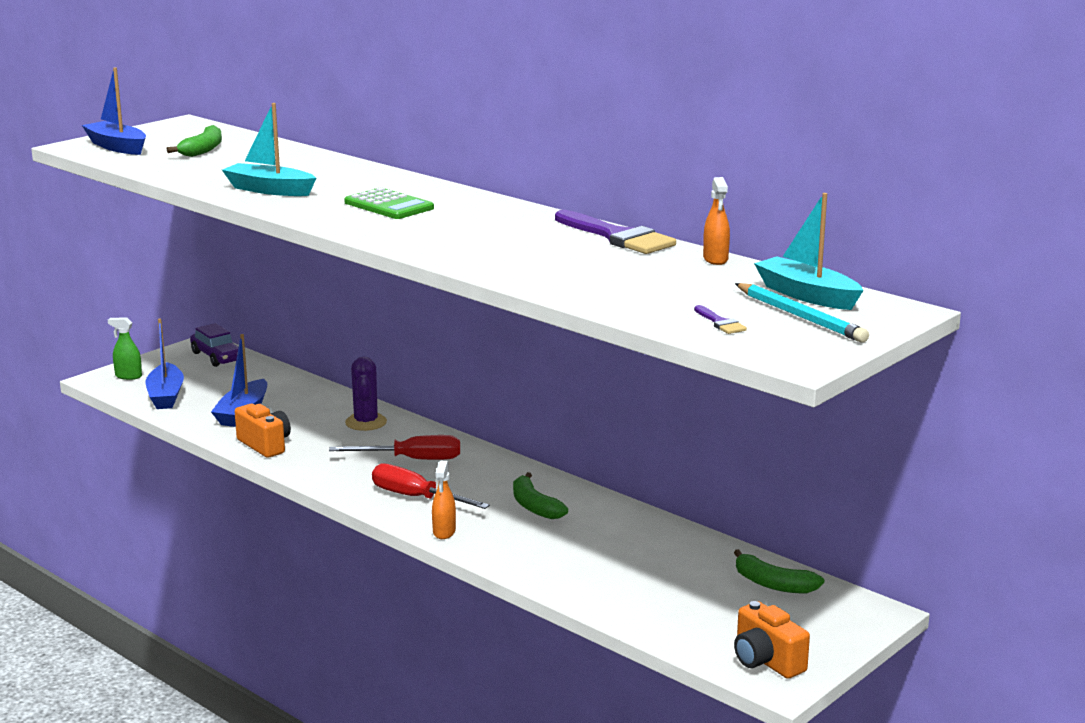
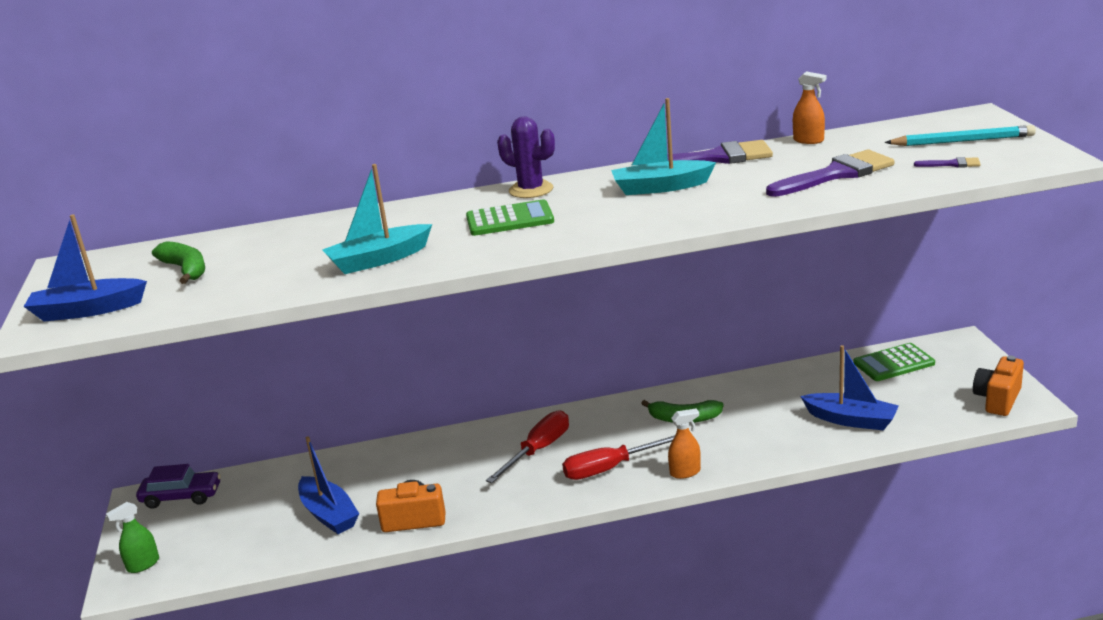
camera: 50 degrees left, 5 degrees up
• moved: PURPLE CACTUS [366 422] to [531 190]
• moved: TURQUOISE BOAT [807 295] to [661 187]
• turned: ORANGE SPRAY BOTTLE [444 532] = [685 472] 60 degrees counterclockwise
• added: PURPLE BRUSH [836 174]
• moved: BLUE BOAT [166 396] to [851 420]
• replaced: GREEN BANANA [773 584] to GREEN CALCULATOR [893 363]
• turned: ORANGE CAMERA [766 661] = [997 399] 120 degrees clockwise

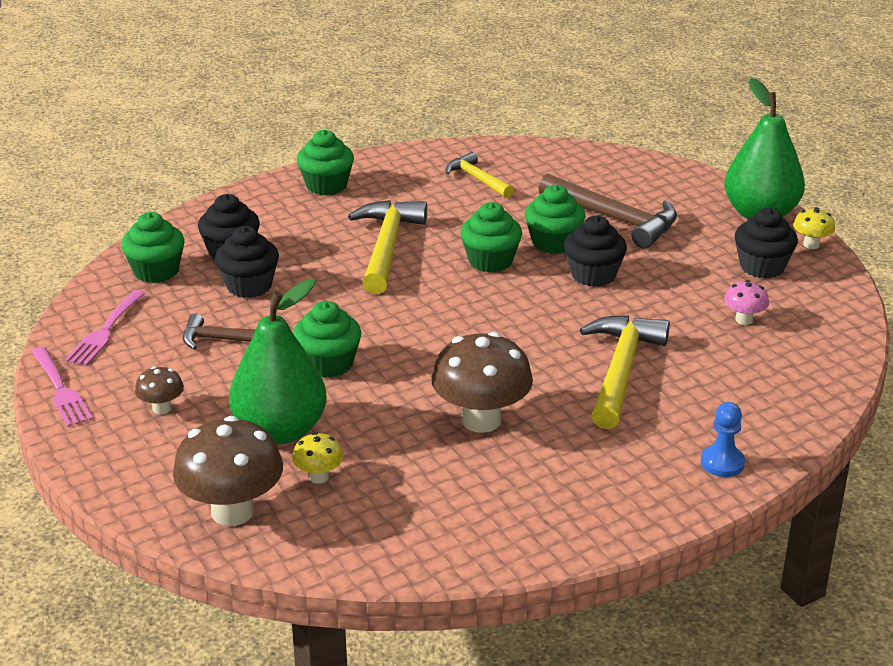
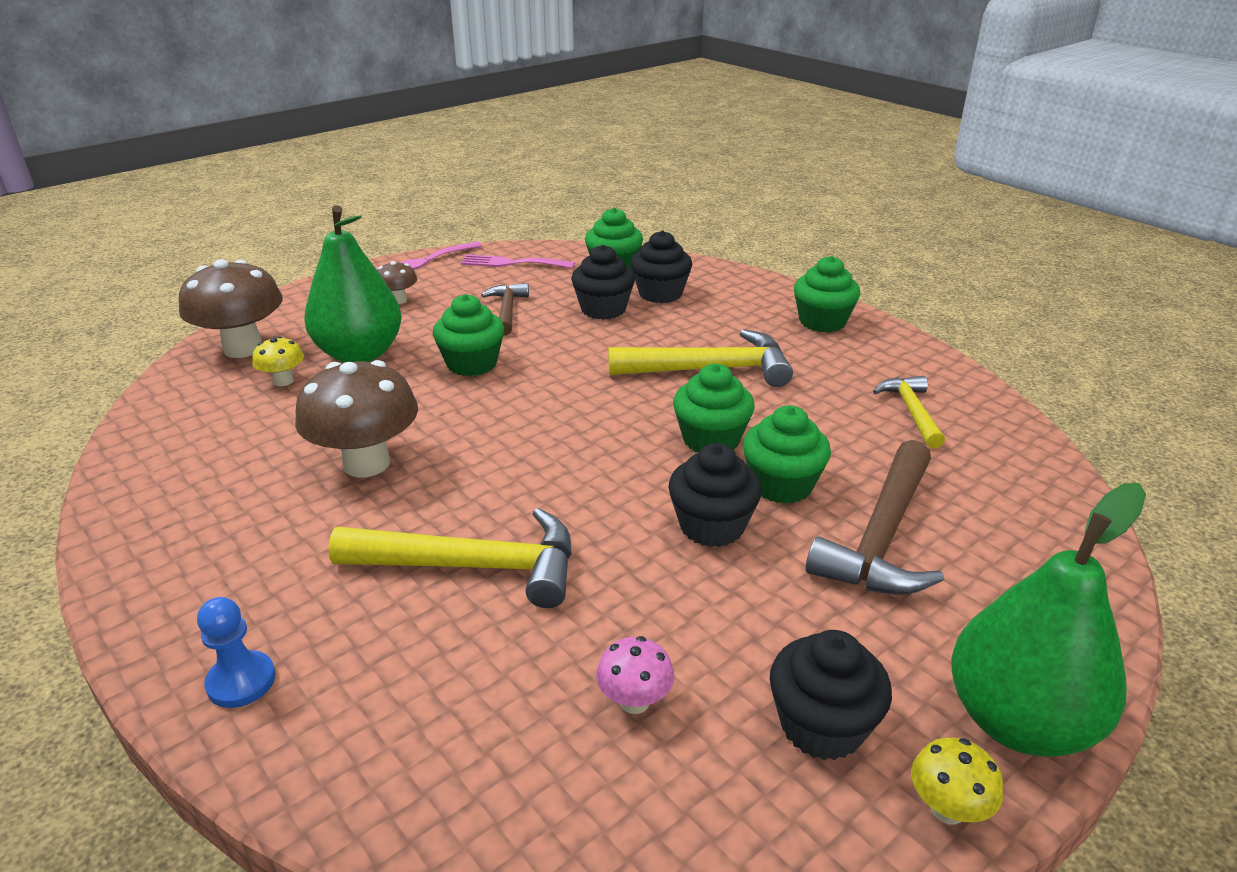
camera: 80 degrees right, 0 degrees up
• turned: YELLOW HAMMER [477 179] = [911 411] 45 degrees counterclockwise

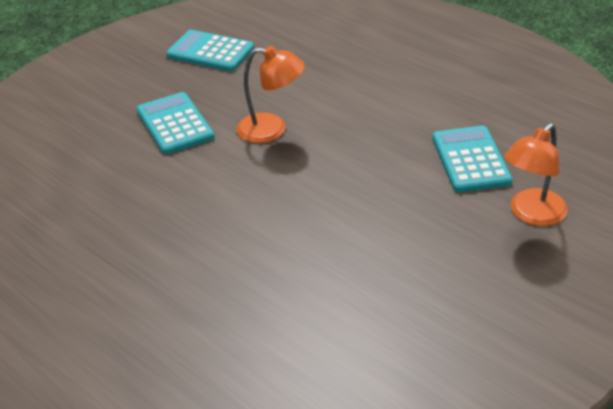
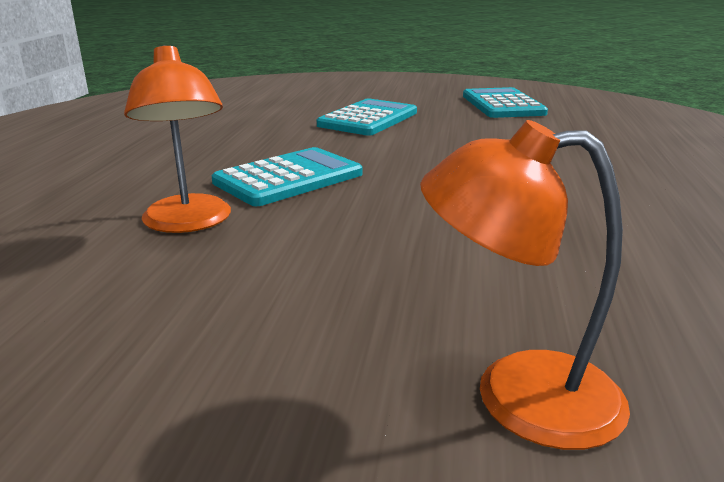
camera: 55 degrees right, 15 degrees down
• moved: ORANGE LAMP [272 130] to [188 223]
• moved: TURQUOISE CALCULATOR [470 160] to [288 178]

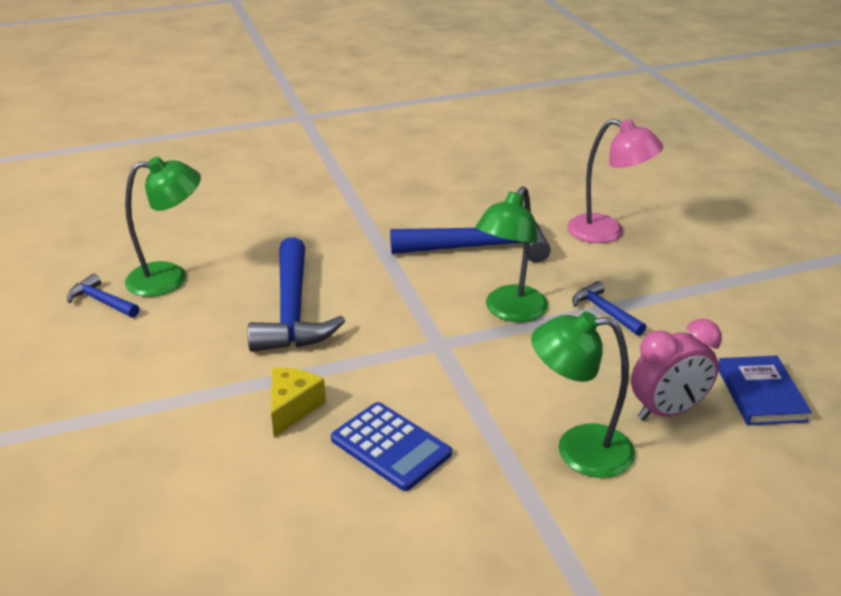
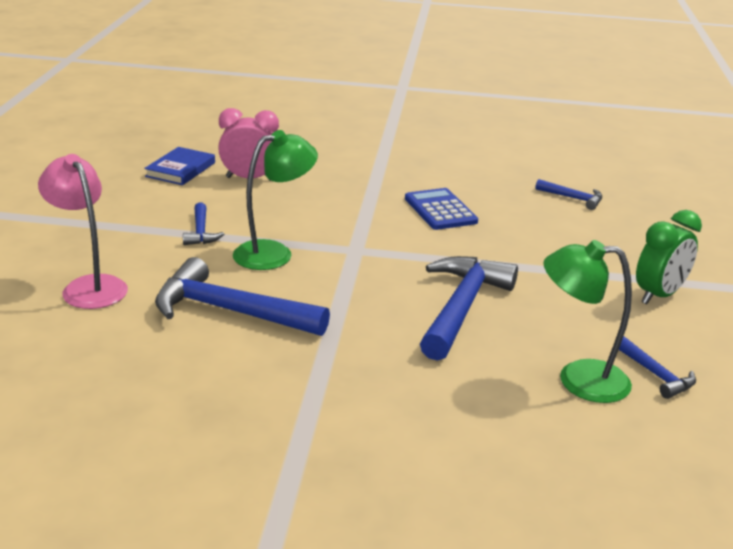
camera: 155 degrees left, 5 degrees down
• added: BLUE HAMMER [573 198]
• added: GREEN CLOCK [659 295]
• removed: YELLOW CHEESE [292 408]
• removed: GREEN LAMP [578 450]

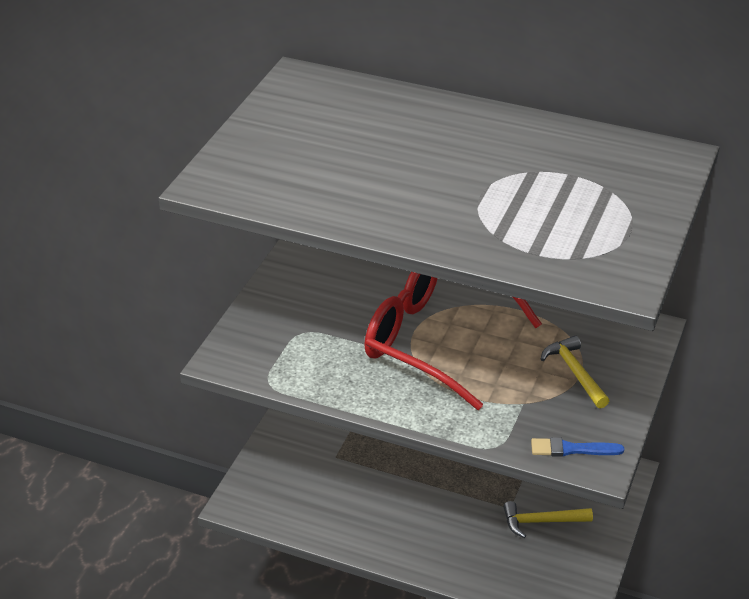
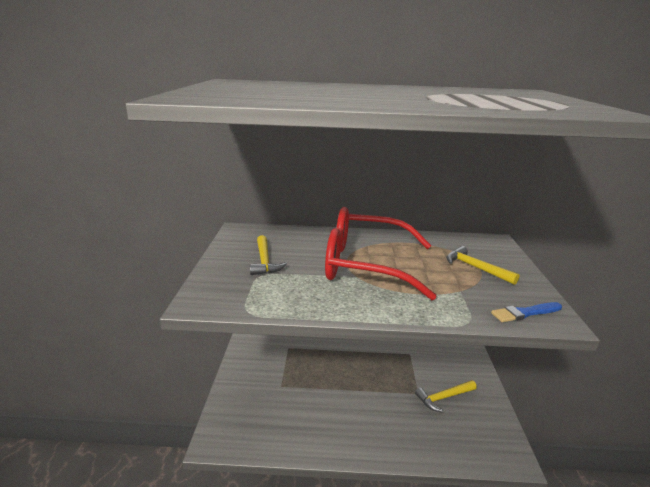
camera: 20 degrees left, 15 degrees down
• added: YELLOW HAMMER [264 261]

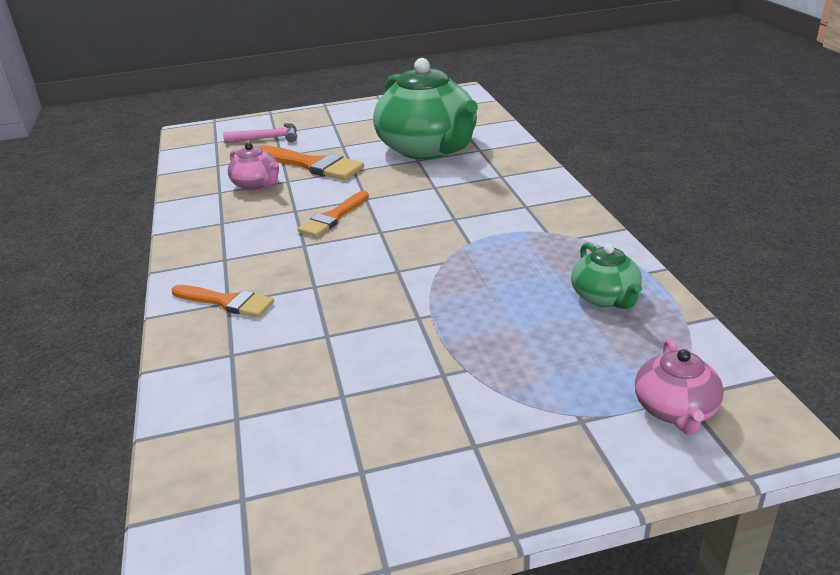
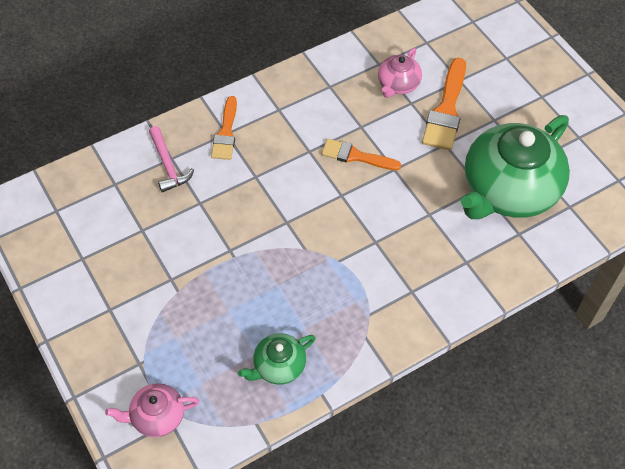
camera: 70 degrees right, 25 degrees up
• moved: PINK HAMMER [267 138] to [168 165]

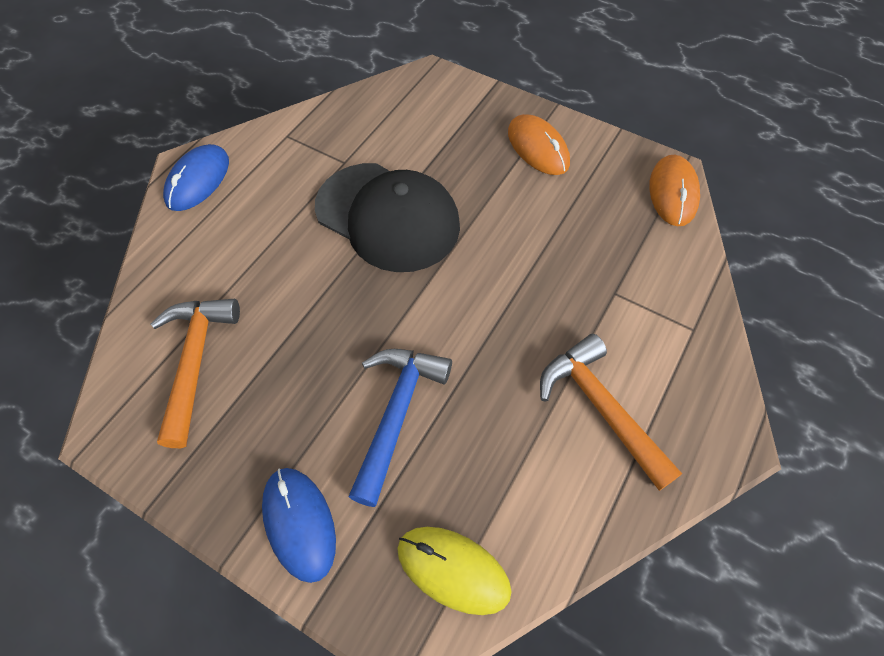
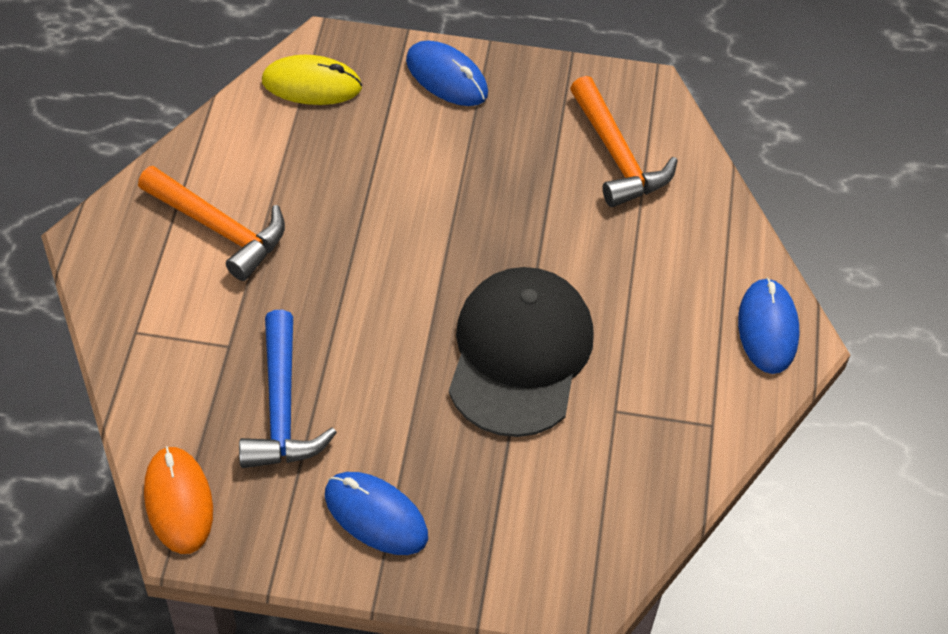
camera: 155 degrees right, 5 degrees down
• moved: BLUE HAMMER [396 414] to [281 408]
• recoloured: ORANGE MOUSE [538 148] to BLUE MOUSE [376 515]
• turned: BLACK CAP [388 217] = [520 354] 90 degrees clockwise

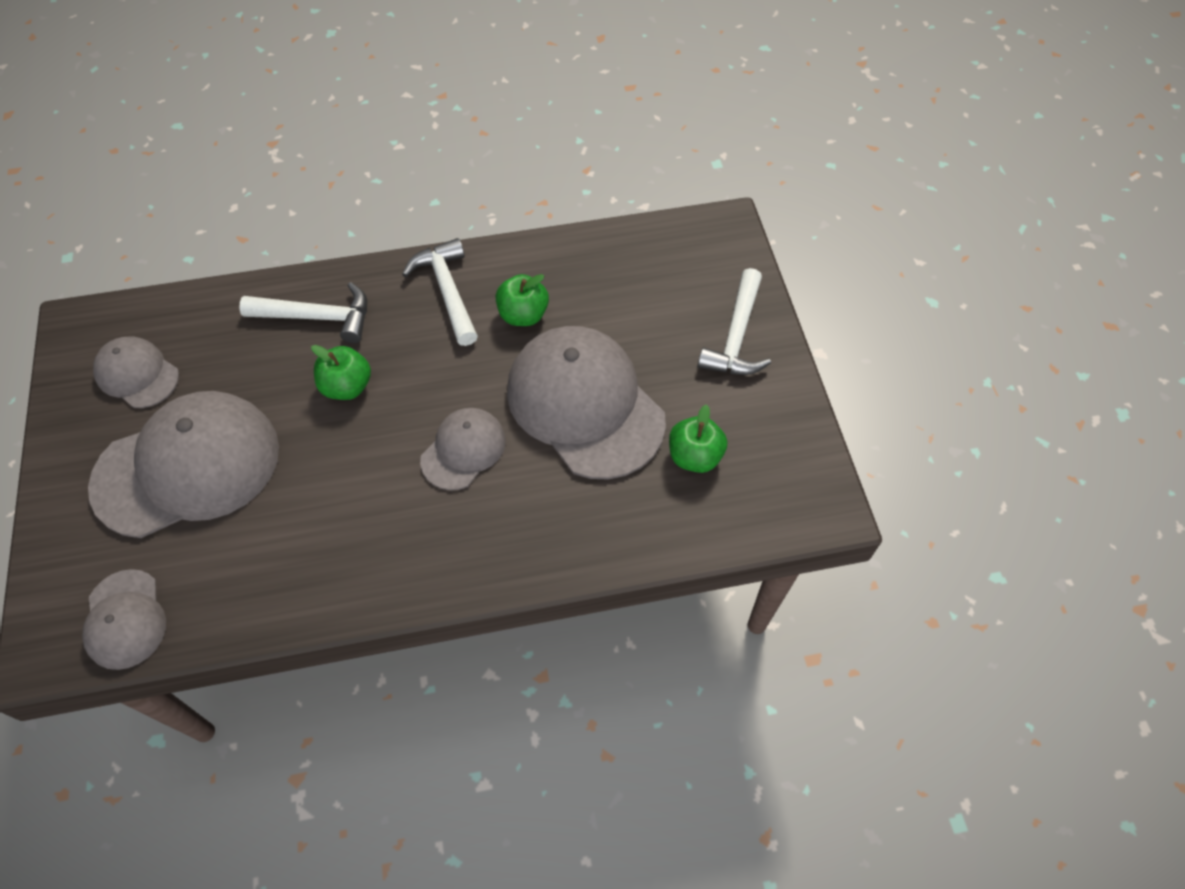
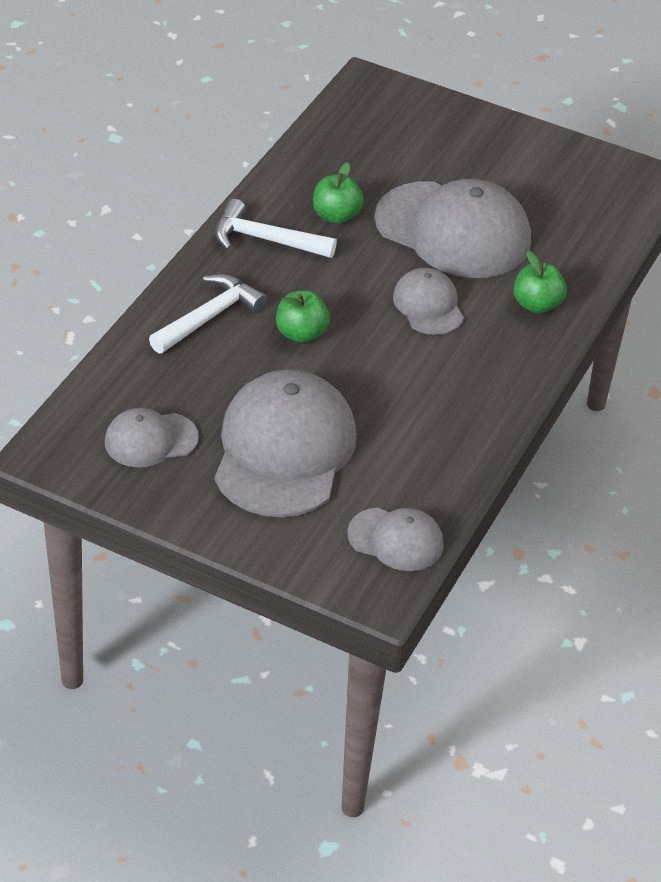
camera: 55 degrees left, 15 degrees down
• turned: GREY CAP [585 404] = [453 231] 150 degrees counterclockwise
• moved: GREEN APPLE [694 456] to [537 305]
• removed: WHITE HAMMER [736 337]

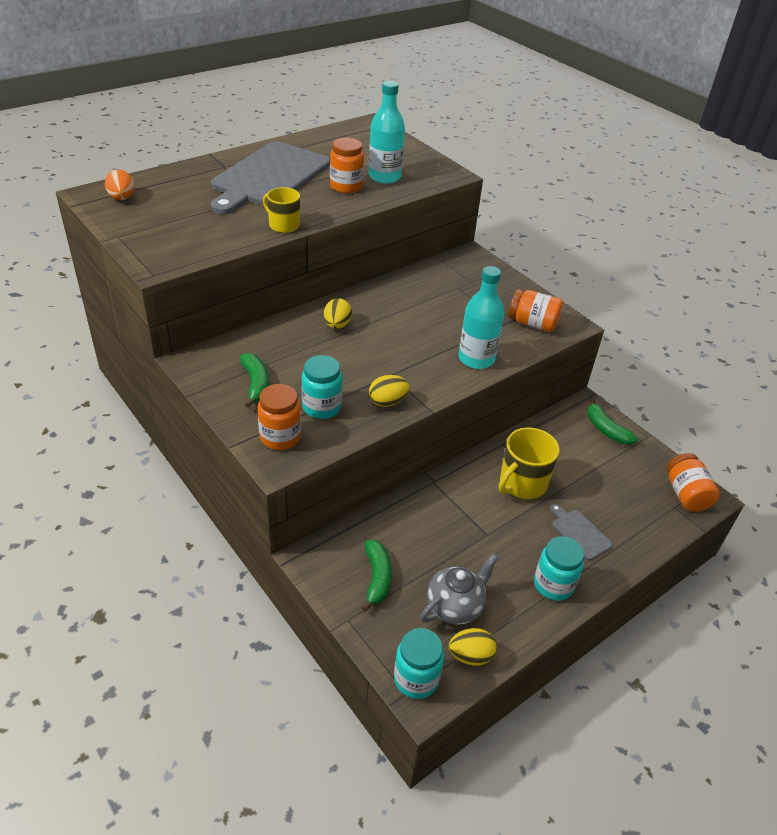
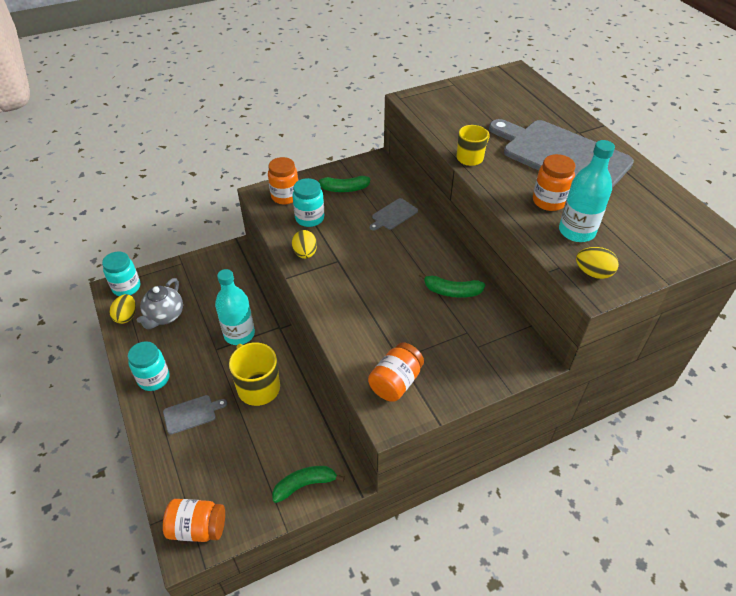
camera: 105 degrees right, 5 degrees up
• turned: GREY TEAPOT [455 606] = [165 316] 45 degrees clockwise
• moved: TURQUOISE BOTTLE [476 359] to [239 334]
• added: GREY CUTTING BOARD [393 215]
• moved: GREEN BANANA [377 578] to [452 291]
• moved: YELLOW EGG [337 325] to [593 273]
• removed: ORANGE EGG [122 198]

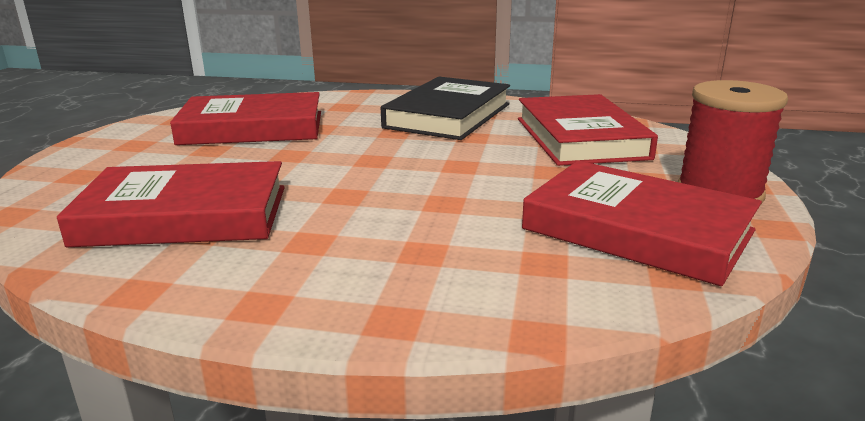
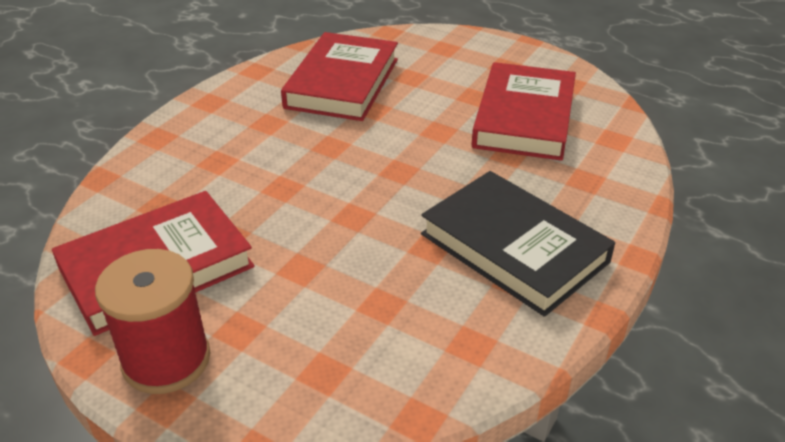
camera: 110 degrees right, 15 degrees up
• removed: RED BOOK [580 138]

